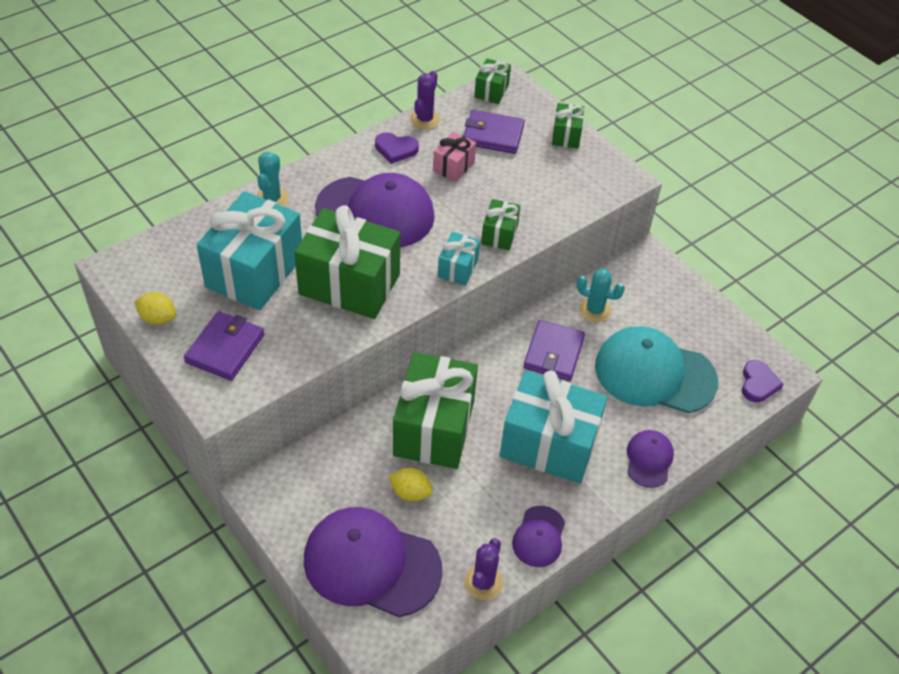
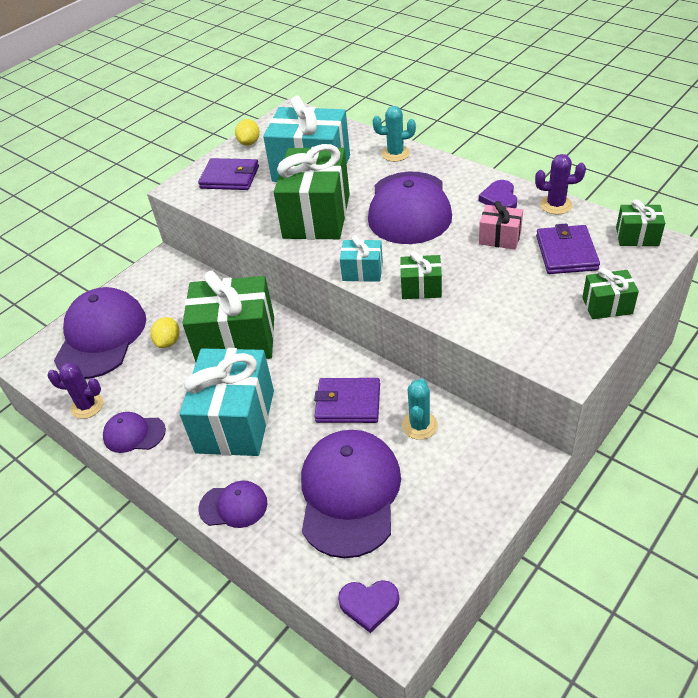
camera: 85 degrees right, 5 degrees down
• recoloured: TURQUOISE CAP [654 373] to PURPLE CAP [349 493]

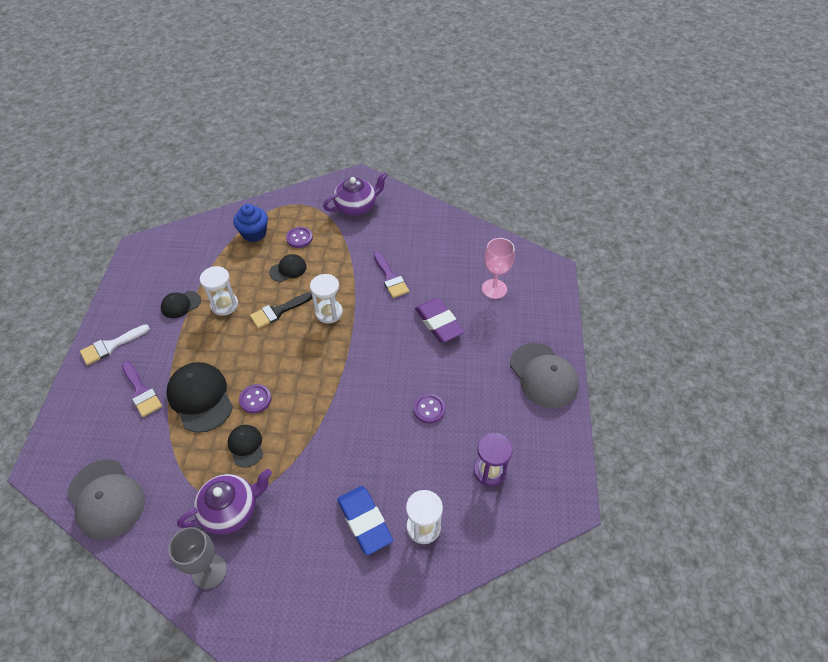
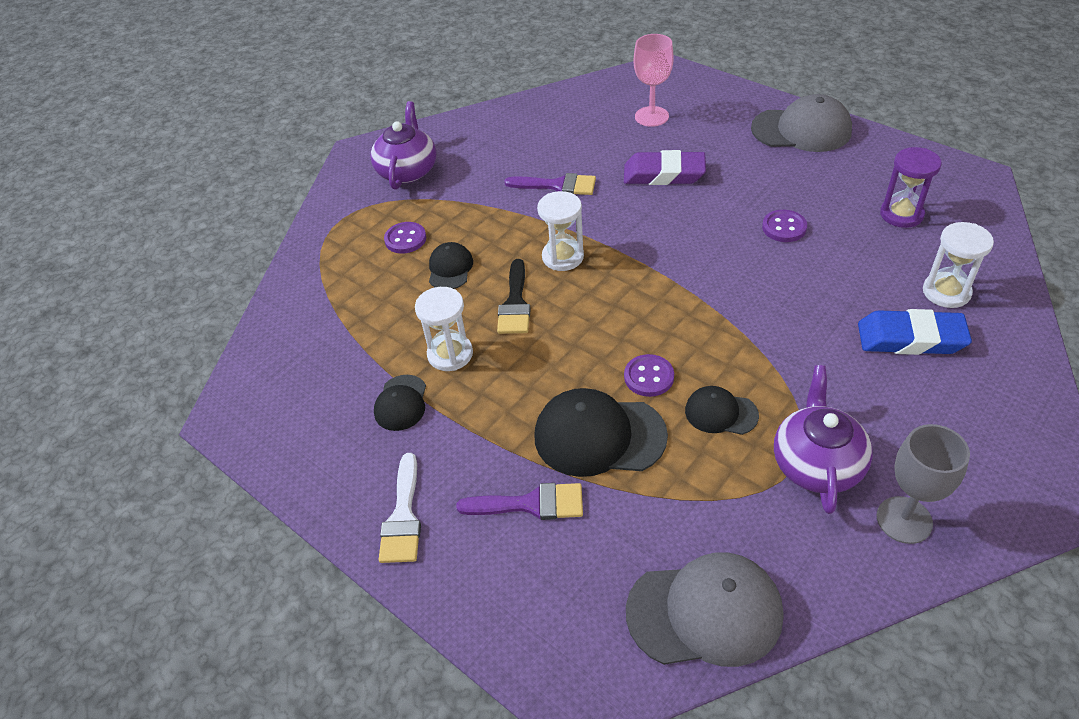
camera: 50 degrees left, 5 degrees down
• removed: BLUE CUPCAKE [254 233]

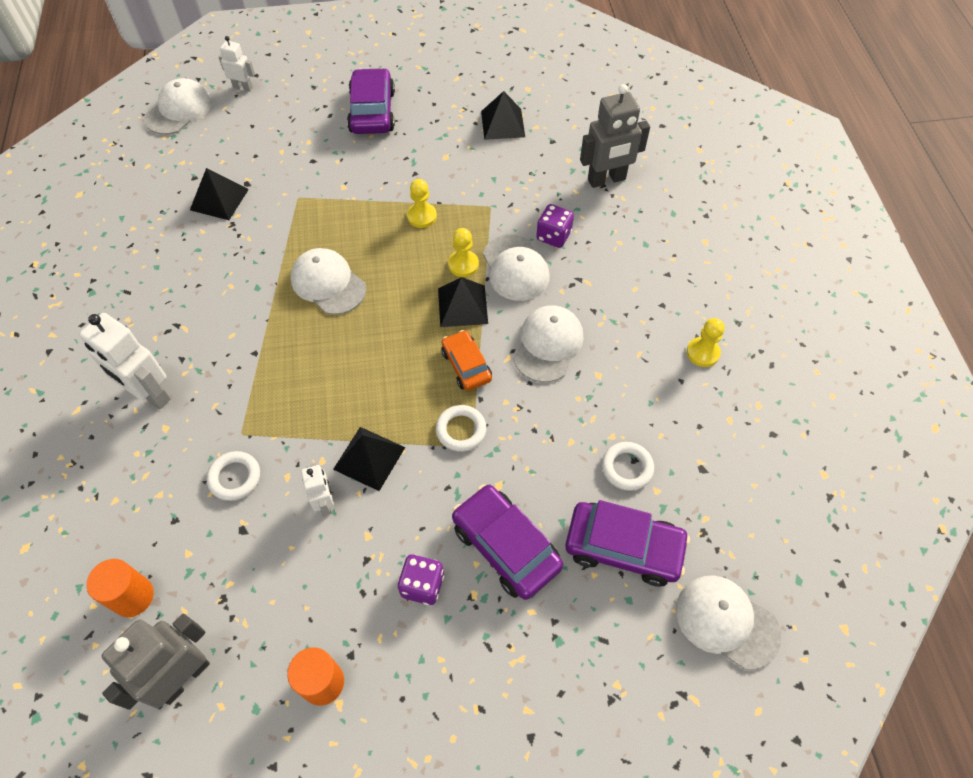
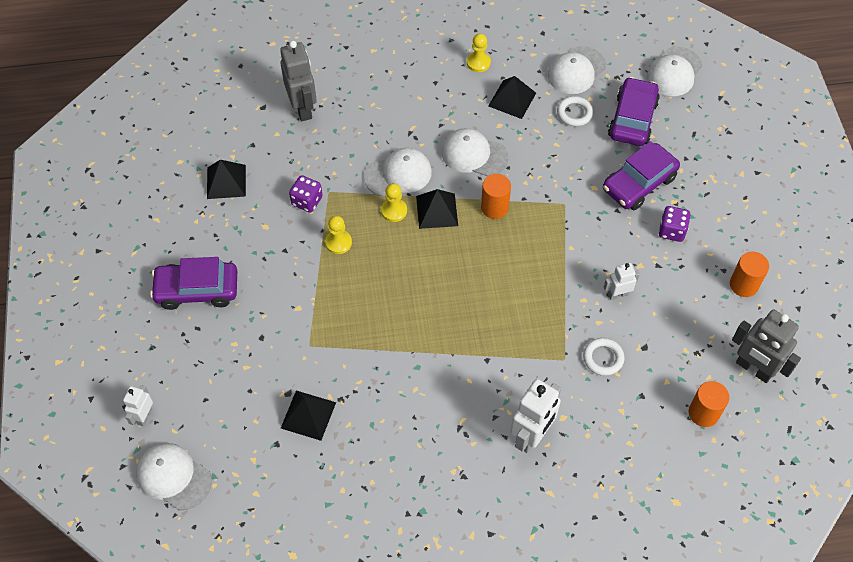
camera: 90 degrees left, 0 degrees up
• moved: PURPLE DICE [553 236] to [307 201]
• replaced: ORANGE CAR [466 365] to ORANGE CYLINDER [494 207]
• moved: BLACK PYRAMID [369 458] to [512 99]
• moved: WHITE CAP [328 283] to [576 70]
• removed: WHITE RING [461 430]

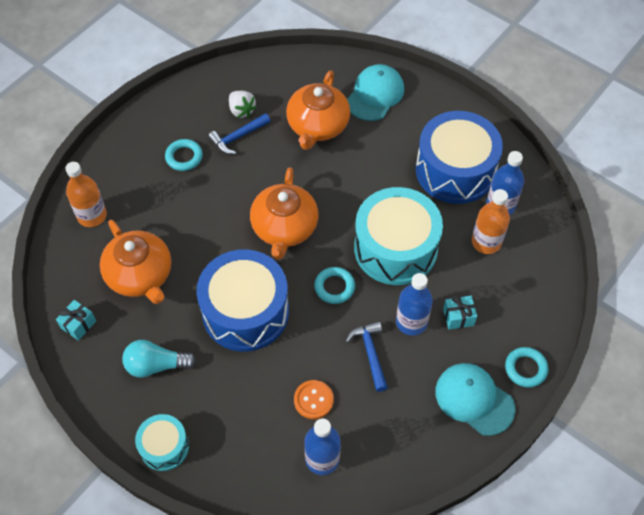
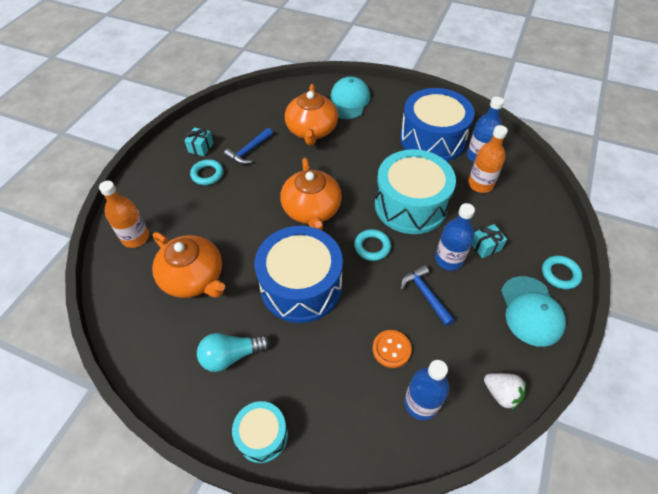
camera: 15 degrees left, 5 degrees down
• moved: TURQUOISE GIFT [78 324] to [201 147]
• moved: WHITE STRAWBERRY [241 110] to [501 393]
• turned: TURQUOISE CAP [474 399] = [531 311] 120 degrees counterclockwise

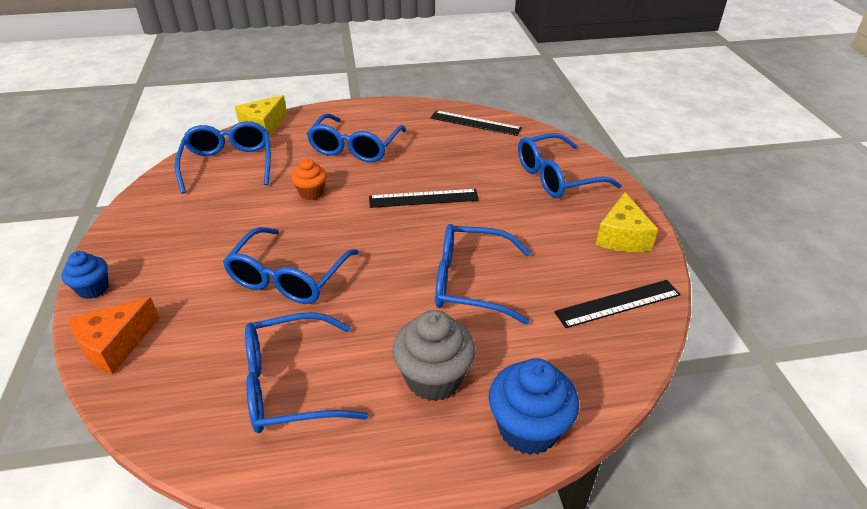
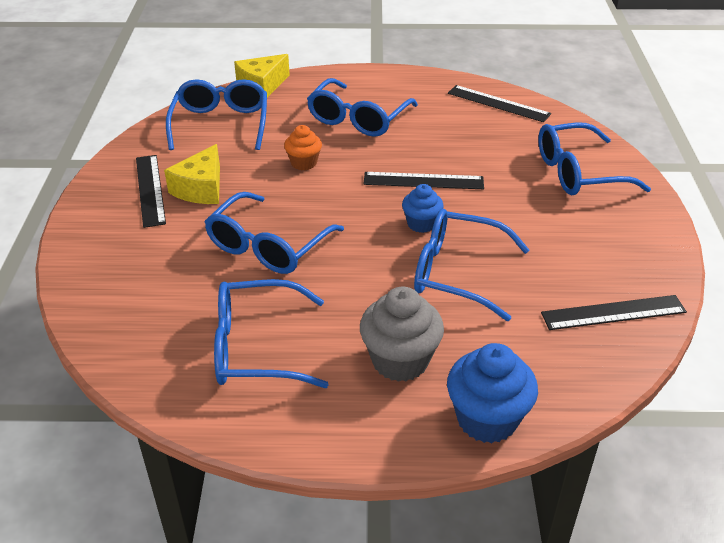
camera: 10 degrees right, 0 degrees up
• added: BLACK RULER [150 190]
• moved: YELLOW CHEESE [622 237] to [201 188]
• moved: BLUE CUPCAKE [93 289] to [421 224]
• removed: ORANGE CHEESE [115 345]

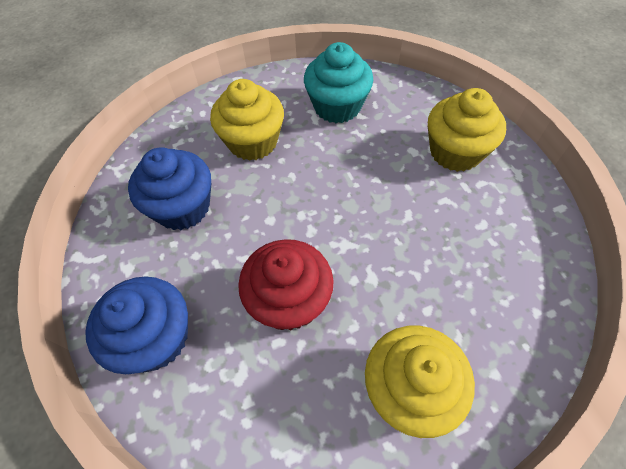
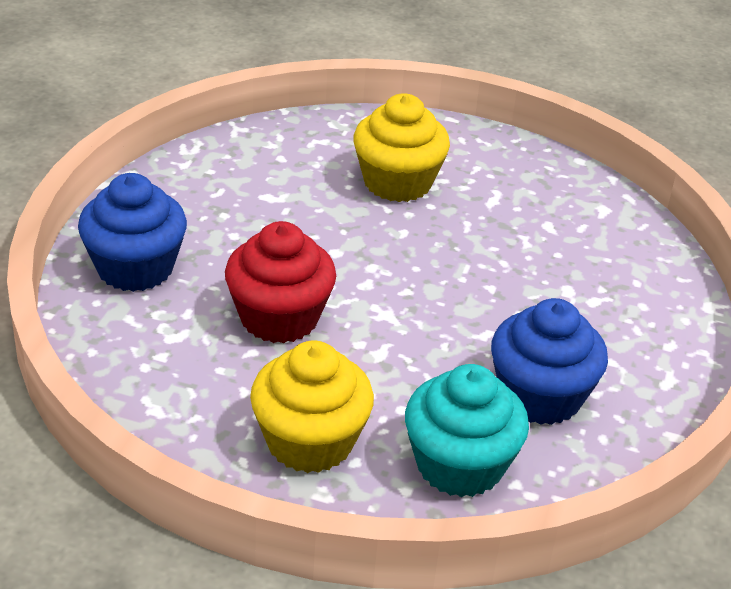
camera: 35 degrees right, 20 degrees down
• moved: TURQUOISE CUPCAKE [337 106] to [459 465]
• moved: BLUE CUPCAKE [182 207] to [540 396]
• removed: YELLOW CUPCAKE [455 152]

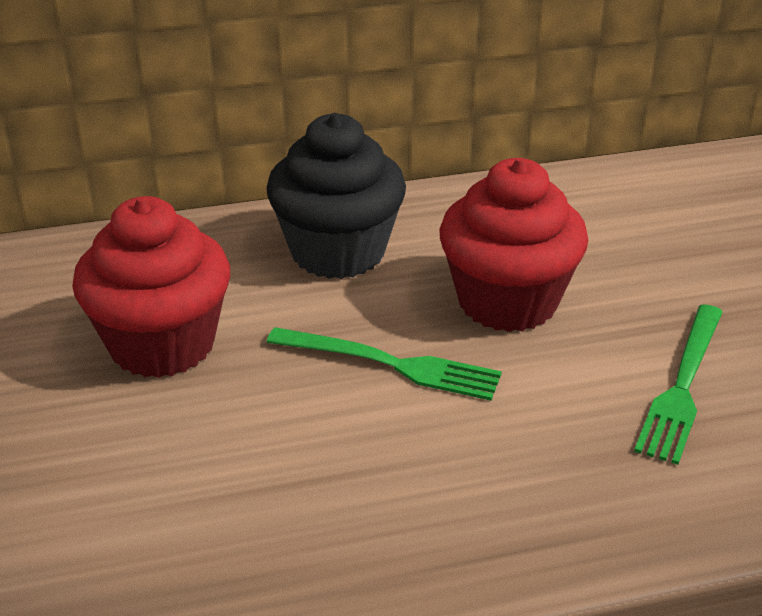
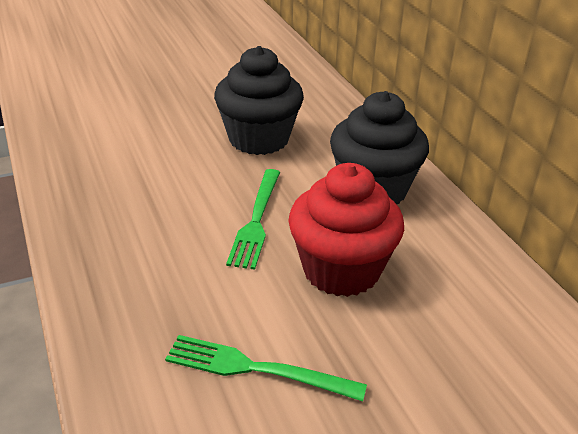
camera: 80 degrees right, 0 degrees up
• recoloured: RED CUPCAKE [162 344] to BLACK CUPCAKE [259 139]

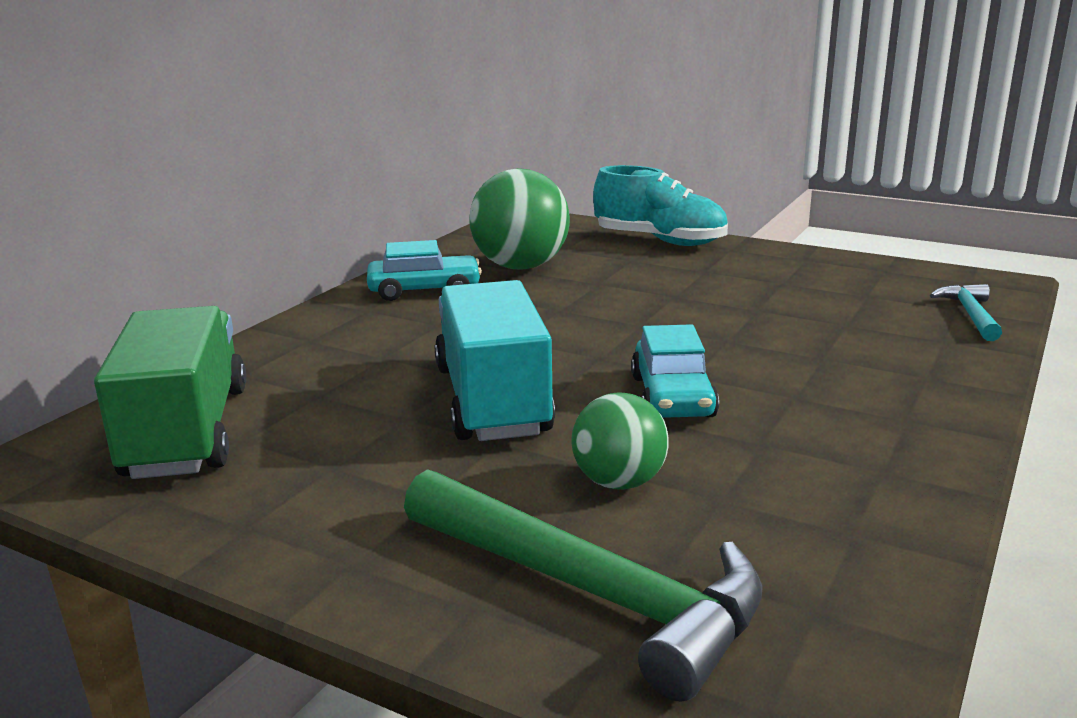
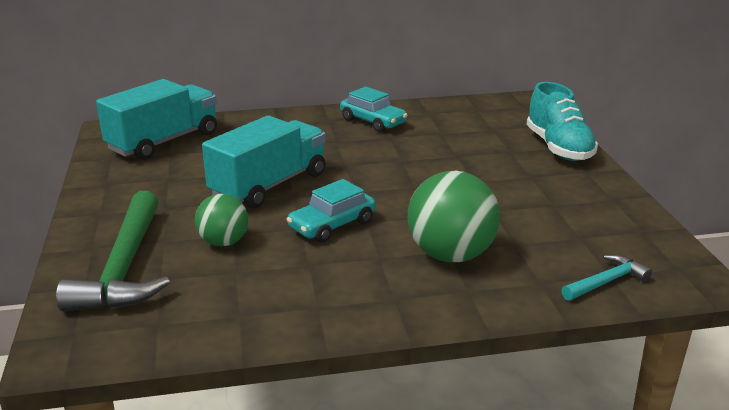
camera: 50 degrees right, 5 degrees up
• recoloured: GREEN TRUCK [187 432] to TURQUOISE TRUCK [164 141]
• moved: GREEN BALL [520 267] to [451 255]

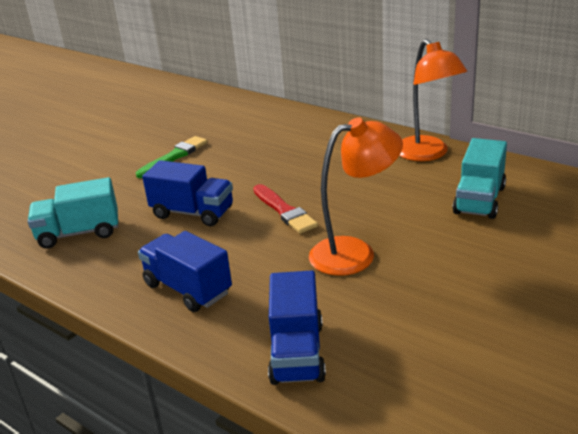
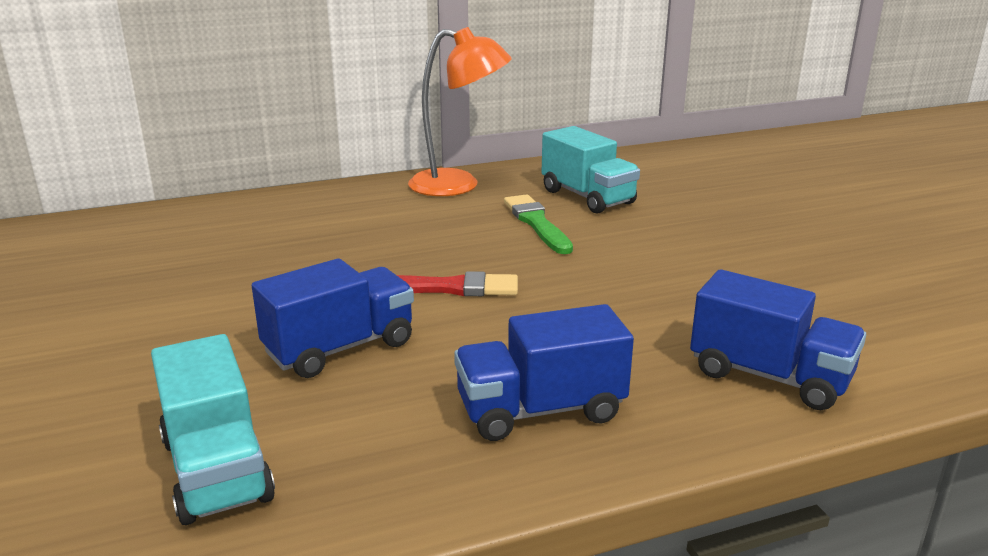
camera: 60 degrees left, 5 degrees down
• turned: TURQUOISE TRUCK [79 233] = [217 469] 45 degrees counterclockwise
• moved: GREEN BRUSH [174 157] to [537 223]
• removed: ORANGE LAMP [355 253]

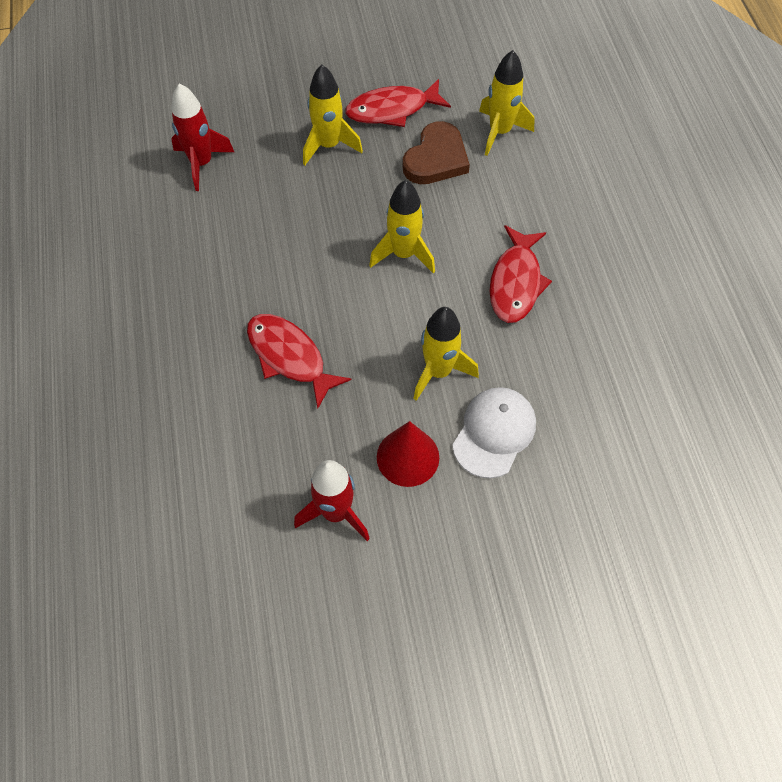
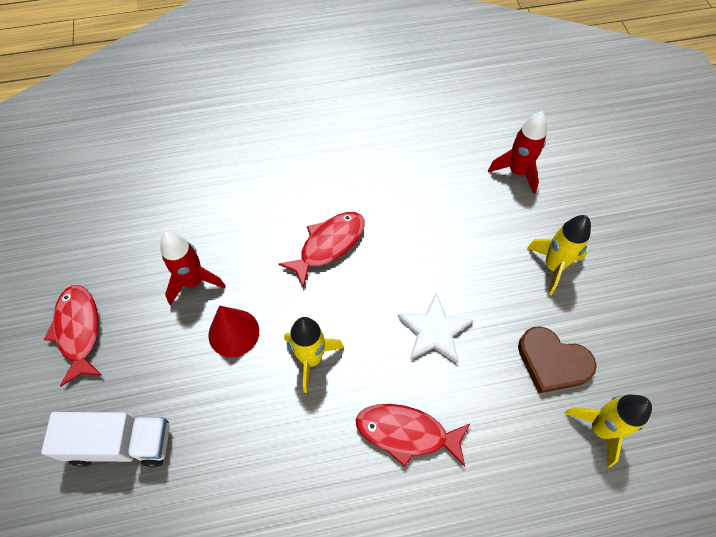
camera: 90 degrees right, 0 degrees up
• added: WHITE TRUCK [121 443]
• moved: RED FISH [392 109] to [79 331]
• replaced: YELLOW ROCKET [403 254] to WHITE STAR [434 331]
• removed: WHITE CAP [494 433]

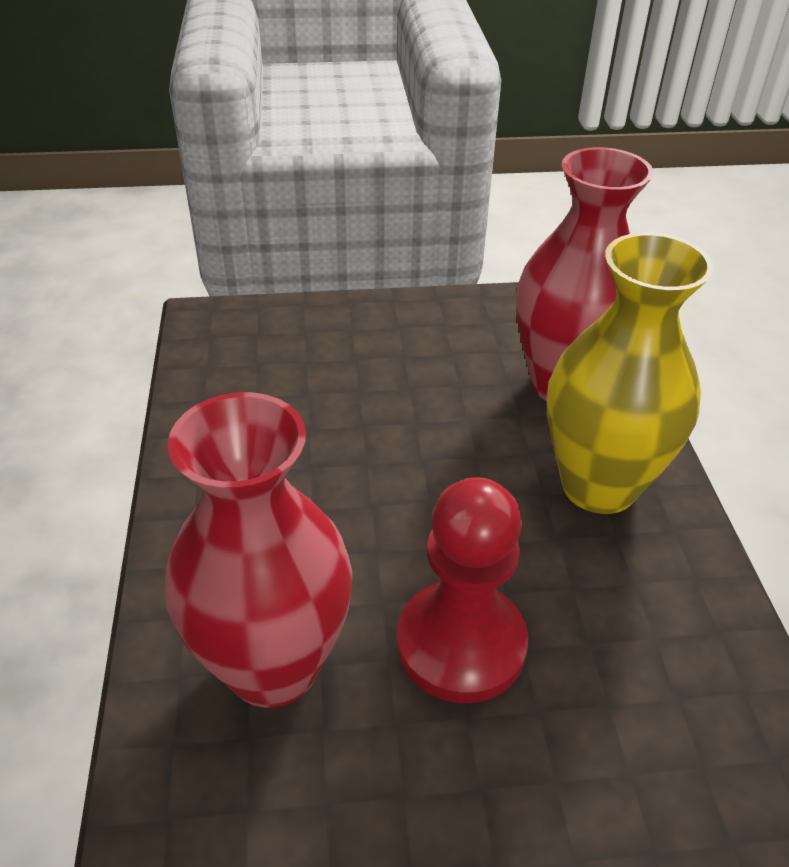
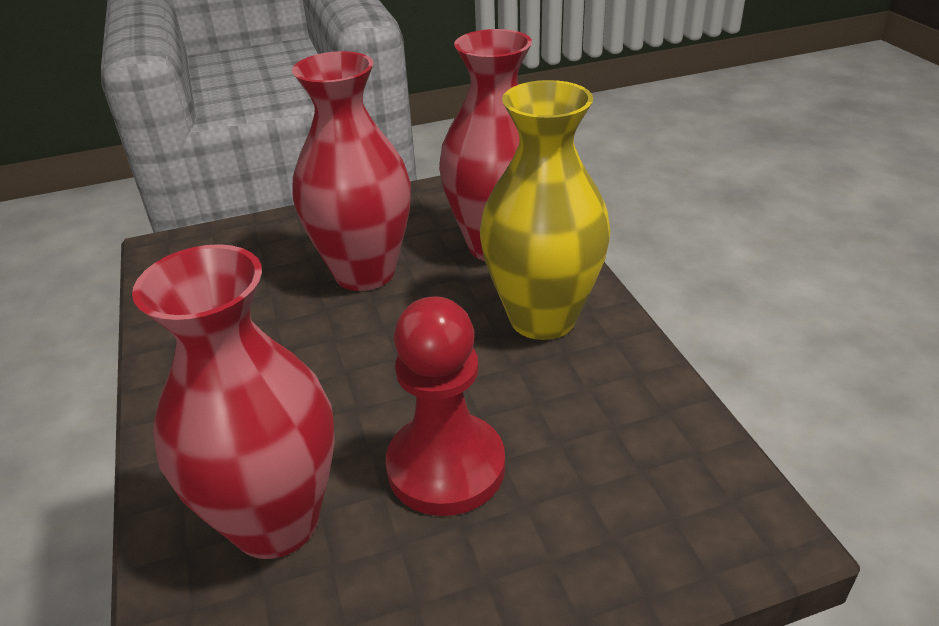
camera: 10 degrees left, 5 degrees down
• added: RED VASE [364 272]

